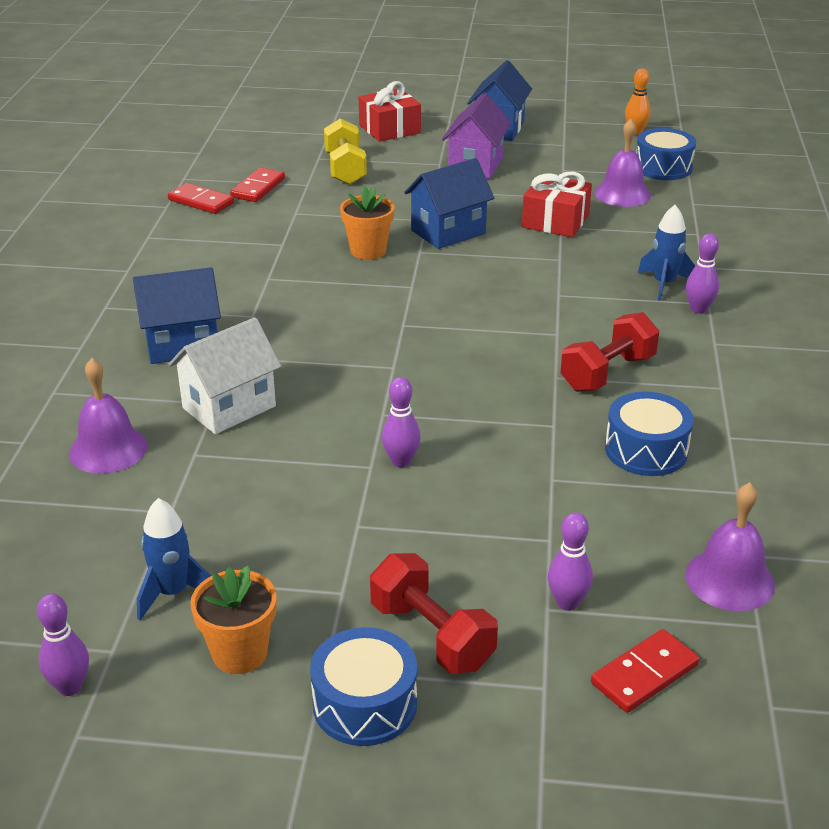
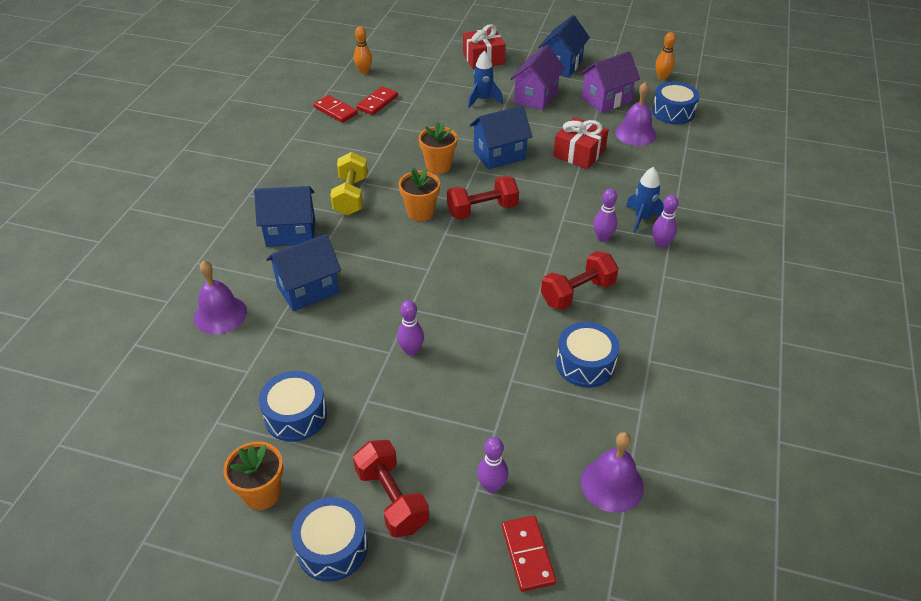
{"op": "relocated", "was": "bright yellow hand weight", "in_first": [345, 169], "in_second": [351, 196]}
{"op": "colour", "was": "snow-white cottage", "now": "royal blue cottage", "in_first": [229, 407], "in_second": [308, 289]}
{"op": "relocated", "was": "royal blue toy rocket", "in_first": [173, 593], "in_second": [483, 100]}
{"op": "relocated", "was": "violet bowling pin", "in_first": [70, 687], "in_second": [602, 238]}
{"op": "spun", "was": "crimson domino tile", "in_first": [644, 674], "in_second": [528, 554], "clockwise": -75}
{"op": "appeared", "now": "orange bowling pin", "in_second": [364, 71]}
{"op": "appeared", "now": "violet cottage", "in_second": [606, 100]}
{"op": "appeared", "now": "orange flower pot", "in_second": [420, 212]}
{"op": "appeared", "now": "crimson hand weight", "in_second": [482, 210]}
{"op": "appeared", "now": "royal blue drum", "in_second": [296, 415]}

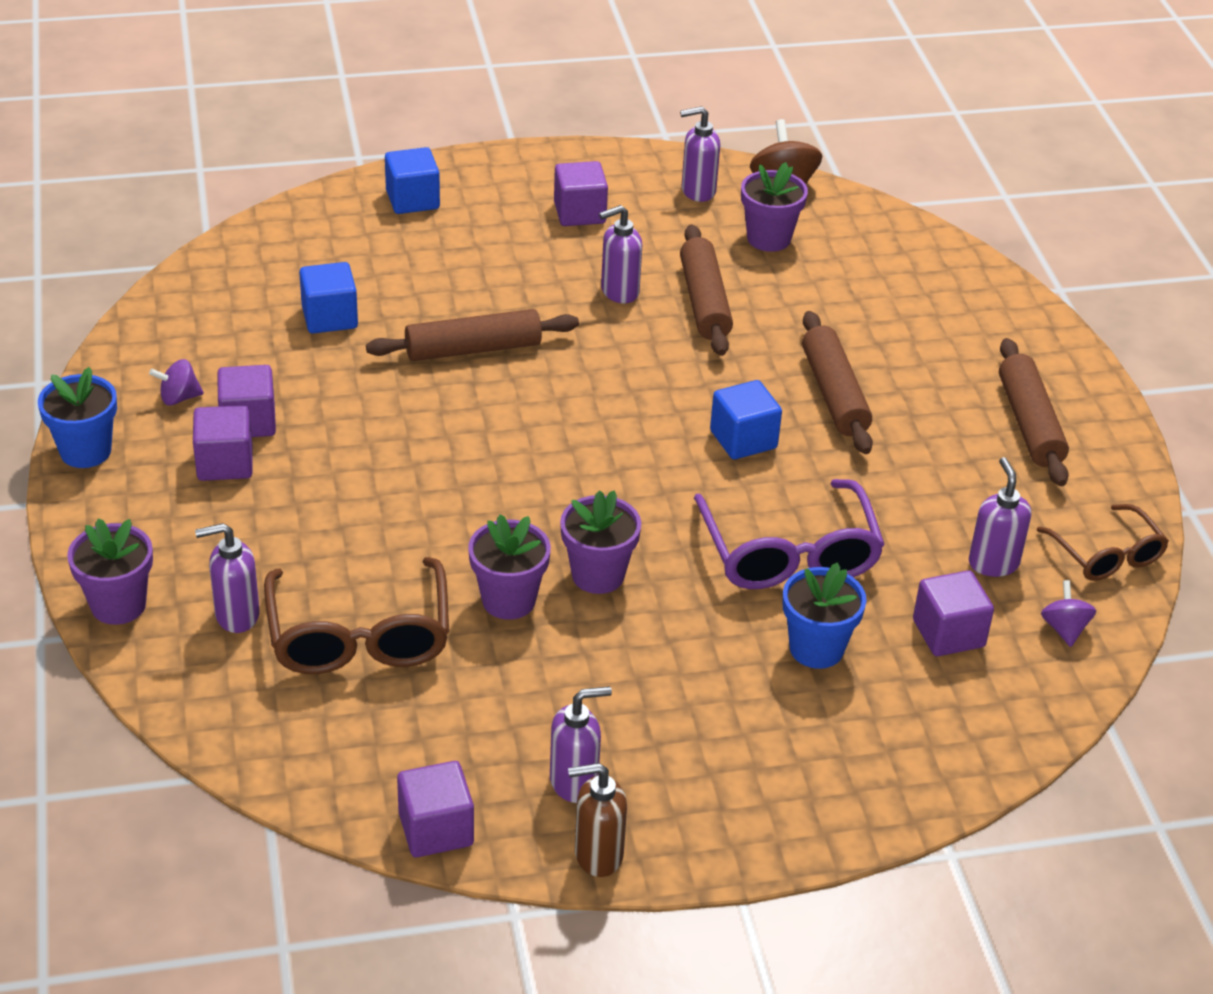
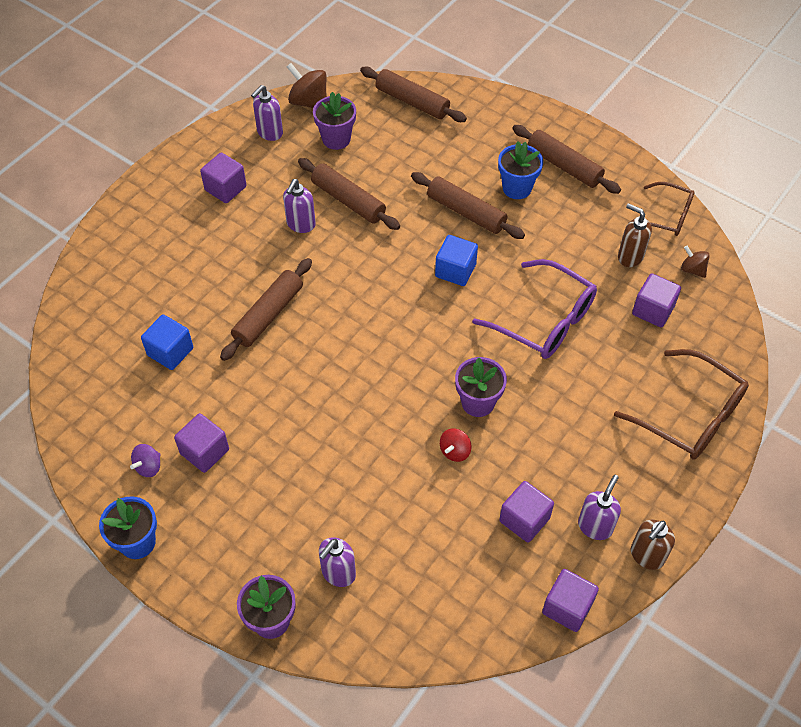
{"op": "missing", "was": "royal blue block", "in_first": [412, 200]}
{"op": "relocated", "was": "violet block", "in_first": [225, 463], "in_second": [524, 519]}
{"op": "colour", "was": "violet soap dispenser", "now": "russet soap dispenser", "in_first": [993, 563], "in_second": [630, 256]}
{"op": "exchanged", "was": "violet flower pot", "now": "crimson whirligig", "in_first": [508, 600], "in_second": [455, 451]}
{"op": "relocated", "was": "russet glasses", "in_first": [359, 636], "in_second": [690, 415]}
{"op": "relocated", "was": "royal blue flower pot", "in_first": [816, 648], "in_second": [517, 188]}
{"op": "colour", "was": "violet whirligig", "now": "russet whirligig", "in_first": [1064, 629], "in_second": [692, 269]}
{"op": "appeared", "now": "russet dough roller", "in_second": [412, 102]}

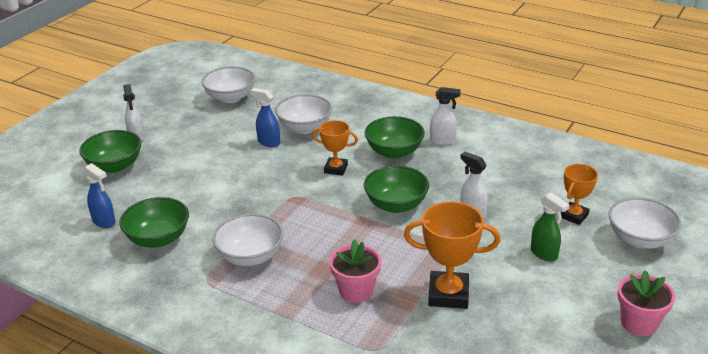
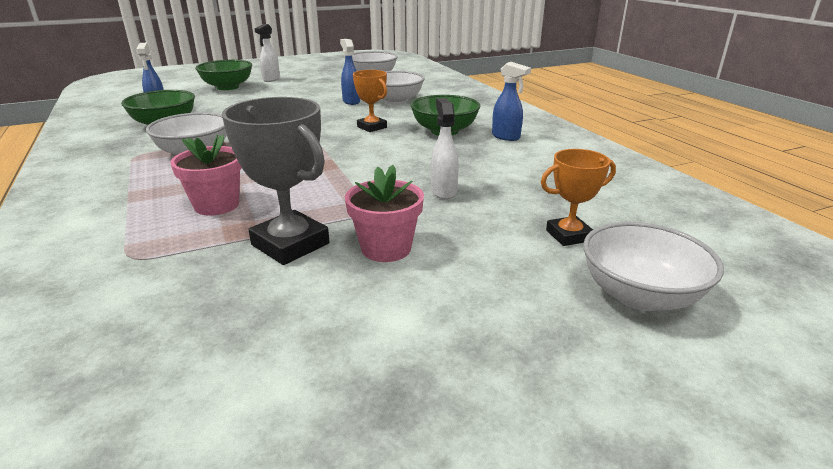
{"op": "colour", "was": "snow-white spray cleaner", "now": "royal blue spray cleaner", "in_first": [443, 141], "in_second": [506, 137]}
{"op": "missing", "was": "leaf-green deep dish", "in_first": [396, 205]}
{"op": "missing", "was": "leaf-green spray cleaner", "in_first": [544, 254]}
{"op": "colour", "was": "orange prize cup", "now": "grey prize cup", "in_first": [448, 294], "in_second": [290, 244]}
{"op": "relocated", "was": "rosy flower pot", "in_first": [639, 323], "in_second": [386, 248]}

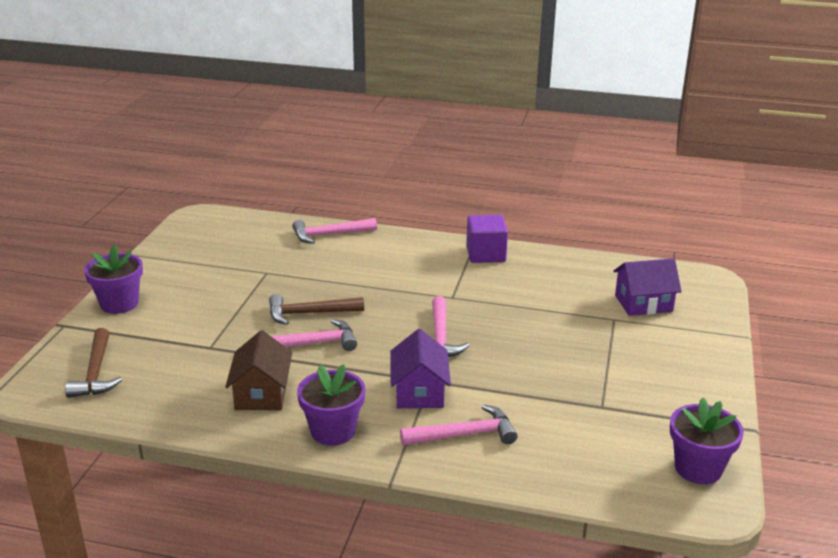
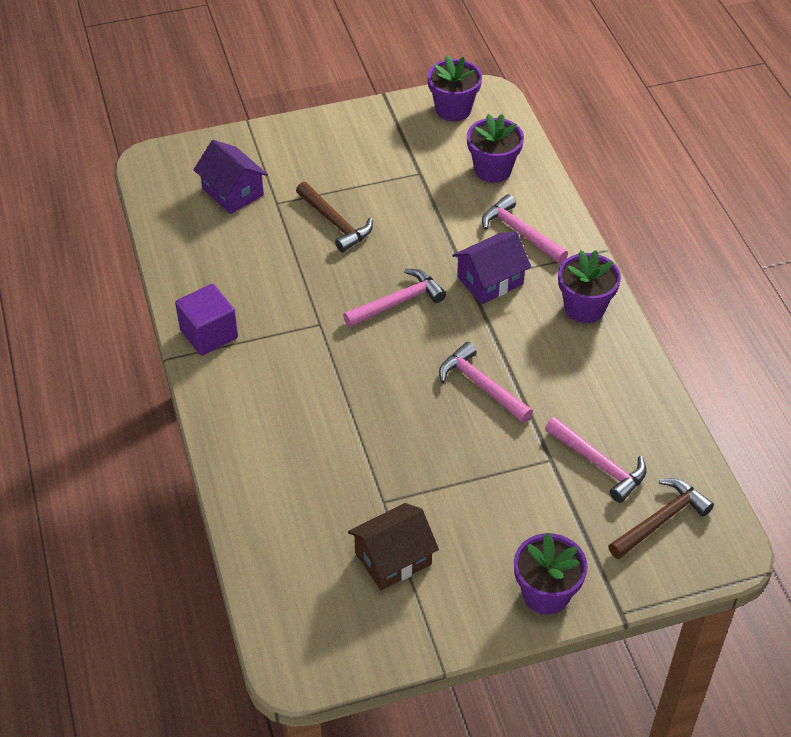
{"op": "relocated", "was": "rosy hammer", "in_first": [329, 235], "in_second": [599, 464]}
{"op": "relocated", "was": "russet hammer", "in_first": [309, 313], "in_second": [335, 223]}
{"op": "relocated", "was": "russet cottage", "in_first": [261, 393], "in_second": [393, 558]}
{"op": "appeared", "now": "violet flower pot", "in_second": [493, 169]}

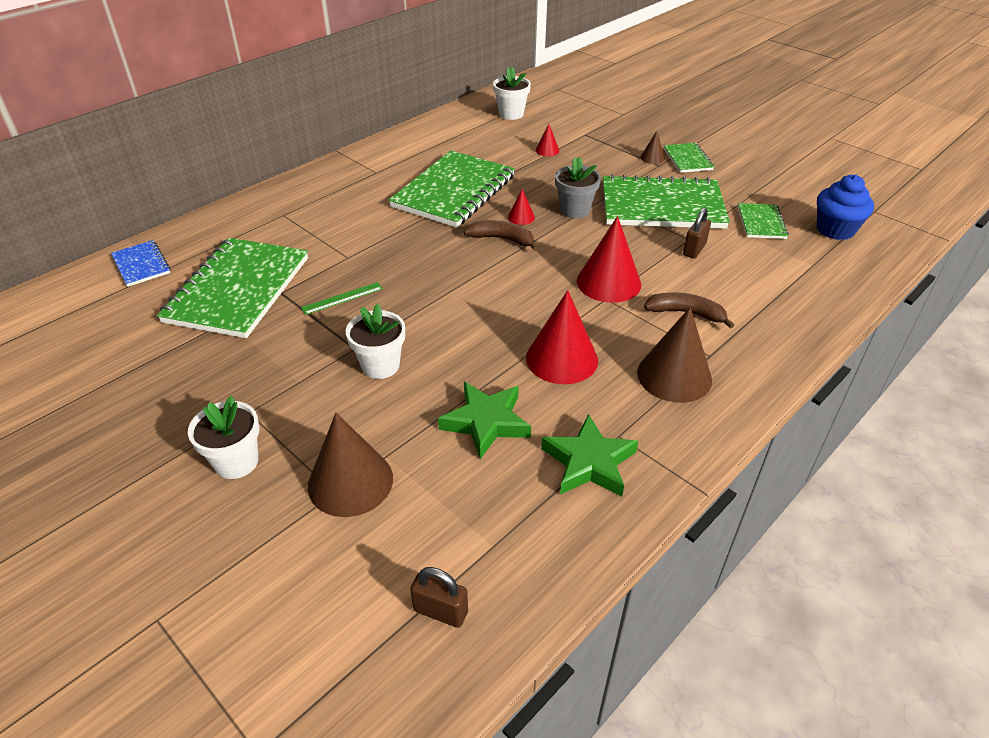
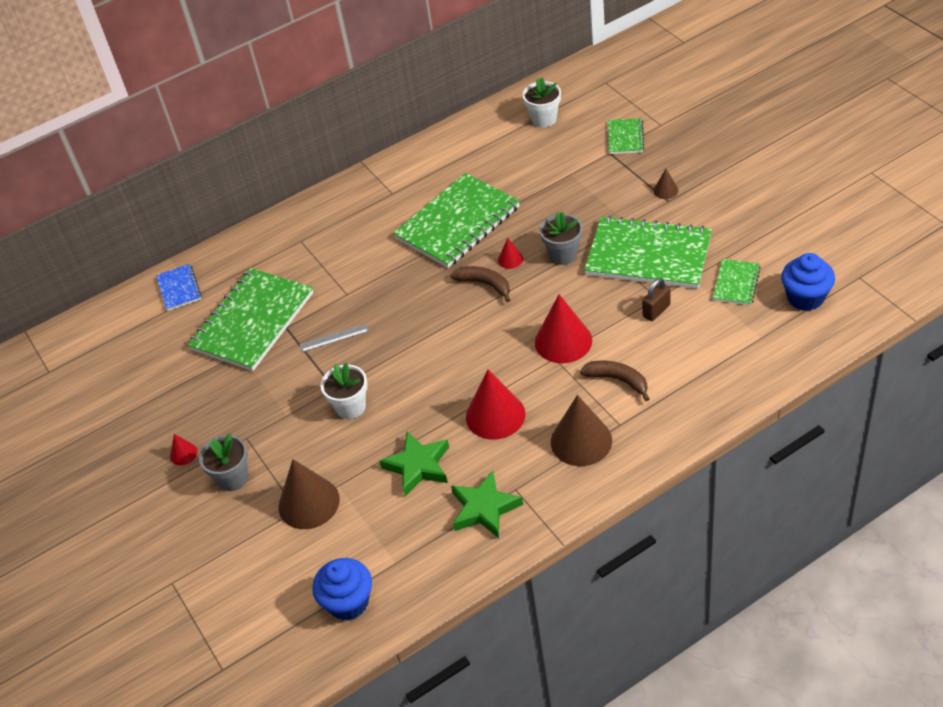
{"op": "relocated", "was": "crimson solid cone", "in_first": [547, 150], "in_second": [183, 454]}
{"op": "relocated", "was": "leaf-green exercise book", "in_first": [687, 159], "in_second": [625, 137]}
{"op": "colour", "was": "leaf-green straightedge", "now": "grey straightedge", "in_first": [342, 298], "in_second": [334, 338]}
{"op": "colour", "was": "snow-white flower pot", "now": "grey flower pot", "in_first": [236, 462], "in_second": [233, 478]}
{"op": "exchanged", "was": "russet lock", "now": "royal blue muffin", "in_first": [440, 611], "in_second": [348, 602]}

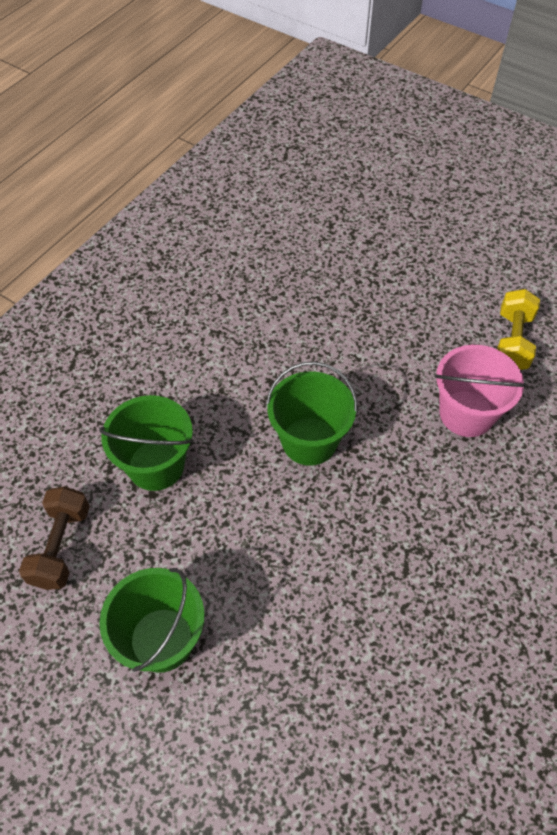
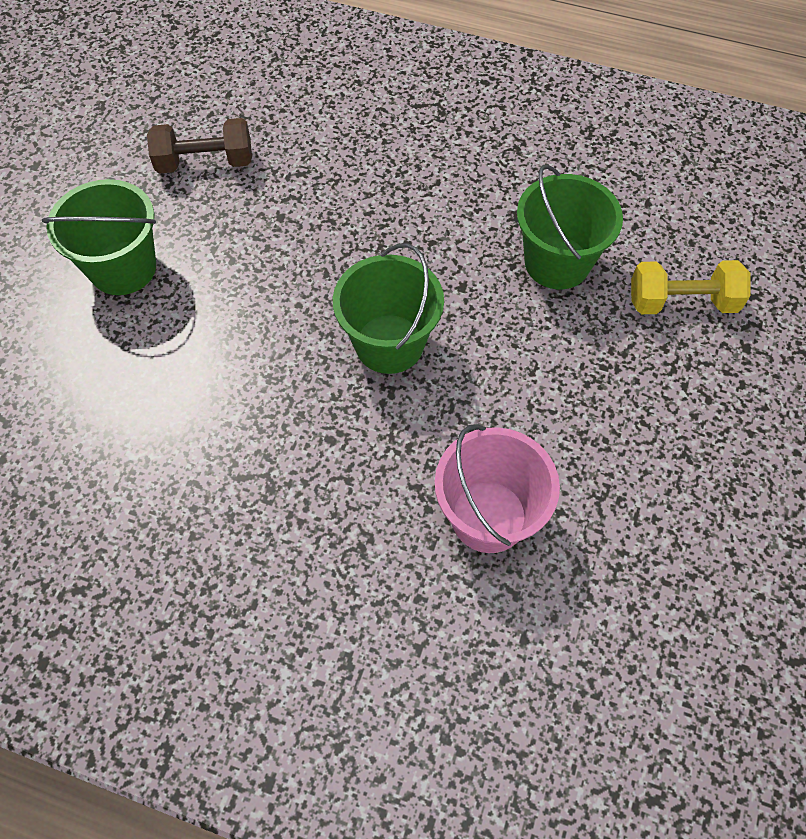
{"op": "relocated", "was": "bright yellow hand weight", "in_first": [512, 341], "in_second": [682, 302]}
{"op": "relocated", "was": "leaf-green bucket", "in_first": [156, 465], "in_second": [557, 262]}

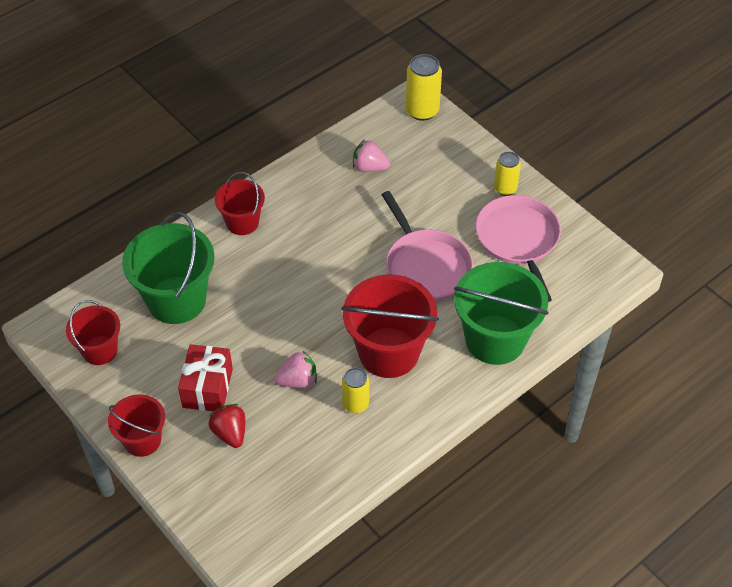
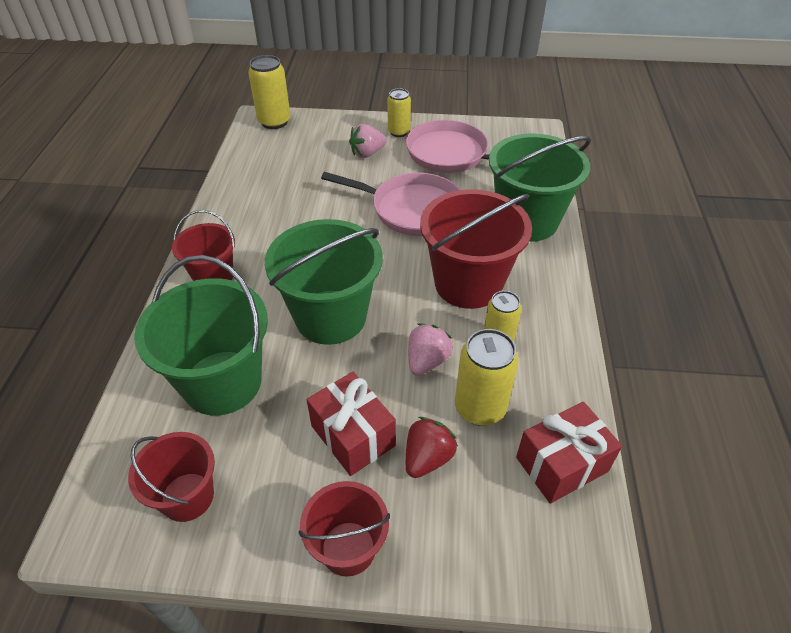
{"op": "relocated", "was": "rosy strawberry", "in_first": [369, 167], "in_second": [367, 153]}
{"op": "spun", "was": "crimson strawberry", "in_first": [230, 433], "in_second": [427, 458], "clockwise": 105}
{"op": "appeared", "now": "leaf-green bucket", "in_second": [330, 317]}
{"op": "appeared", "now": "bright yellow tin", "in_second": [480, 408]}
{"op": "appeared", "now": "crimson wrapped gift", "in_second": [561, 464]}

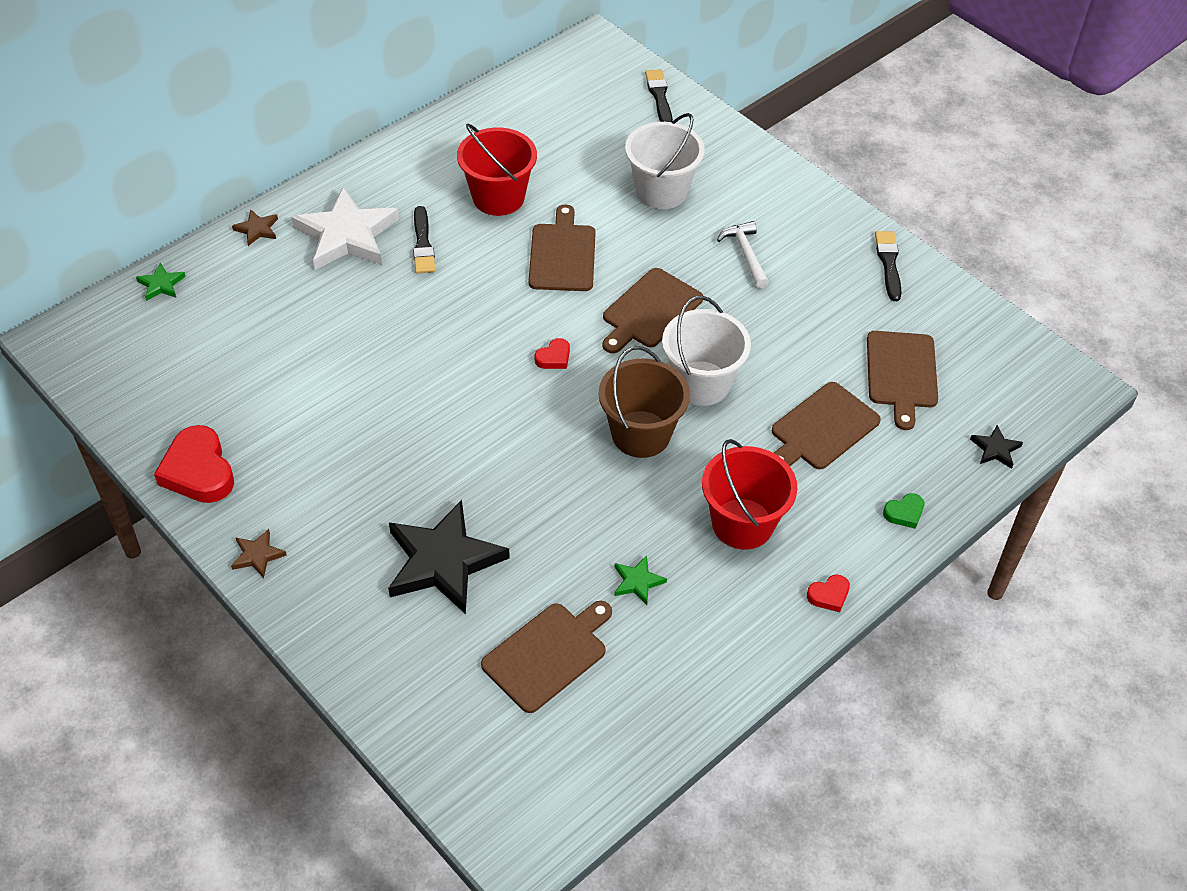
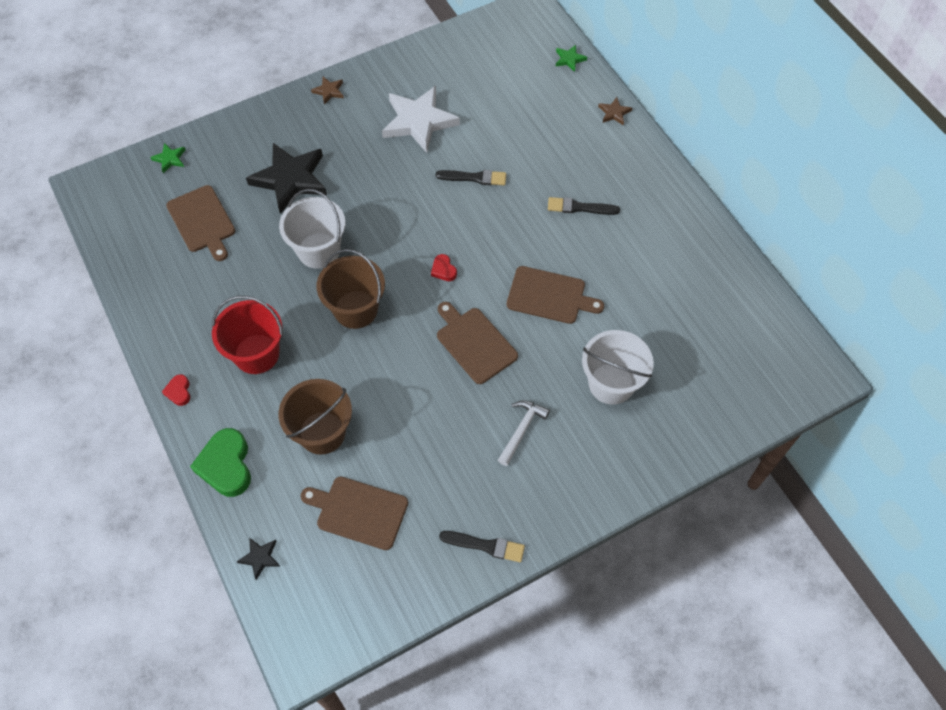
{"op": "relocated", "was": "ebony paint brush", "in_first": [659, 97], "in_second": [474, 178]}
{"op": "missing", "was": "crimson bucket", "in_first": [498, 197]}
{"op": "relocated", "was": "snow-white star shape", "in_first": [347, 235], "in_second": [418, 121]}
{"op": "spun", "was": "snow-white hammer", "in_first": [745, 254], "in_second": [521, 430], "clockwise": -60}
{"op": "relocated", "was": "snow-white bucket", "in_first": [701, 383], "in_second": [318, 250]}
{"op": "exchanged", "was": "russet cutting board", "now": "russet bucket", "in_first": [822, 429], "in_second": [322, 432]}
{"op": "missing", "was": "crimson heart", "in_first": [198, 471]}
{"op": "size", "was": "leaf-green heart", "in_first": [904, 513], "in_second": [226, 465], "ratio": 2.05}
{"op": "relocated", "was": "leaf-green star shape", "in_first": [637, 582], "in_second": [170, 159]}

